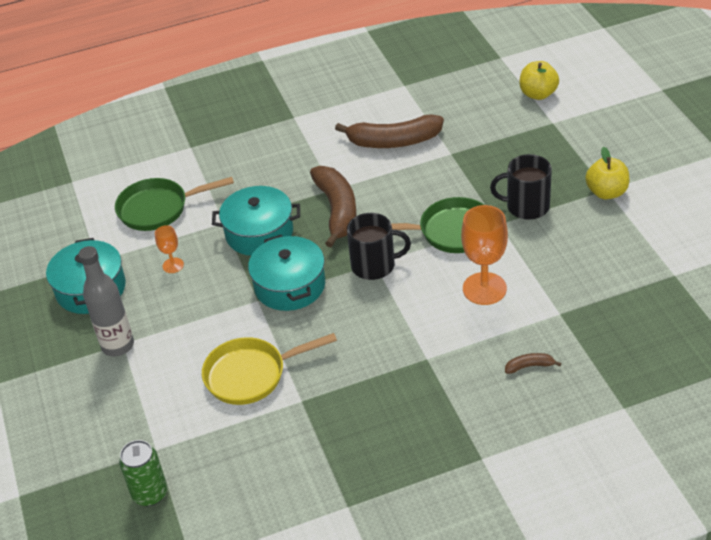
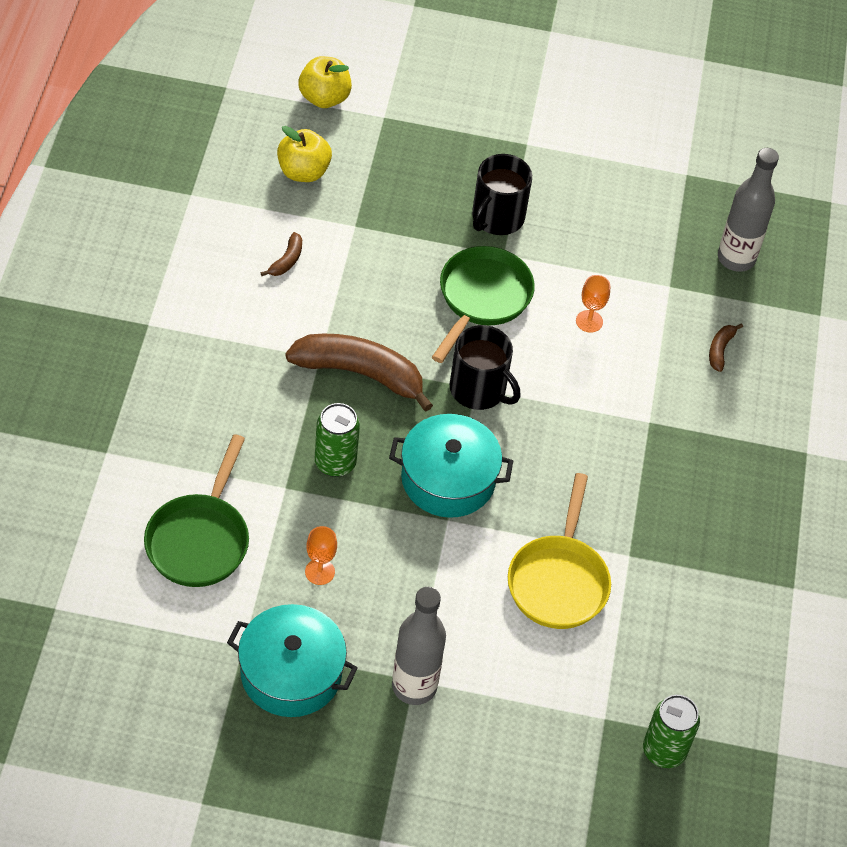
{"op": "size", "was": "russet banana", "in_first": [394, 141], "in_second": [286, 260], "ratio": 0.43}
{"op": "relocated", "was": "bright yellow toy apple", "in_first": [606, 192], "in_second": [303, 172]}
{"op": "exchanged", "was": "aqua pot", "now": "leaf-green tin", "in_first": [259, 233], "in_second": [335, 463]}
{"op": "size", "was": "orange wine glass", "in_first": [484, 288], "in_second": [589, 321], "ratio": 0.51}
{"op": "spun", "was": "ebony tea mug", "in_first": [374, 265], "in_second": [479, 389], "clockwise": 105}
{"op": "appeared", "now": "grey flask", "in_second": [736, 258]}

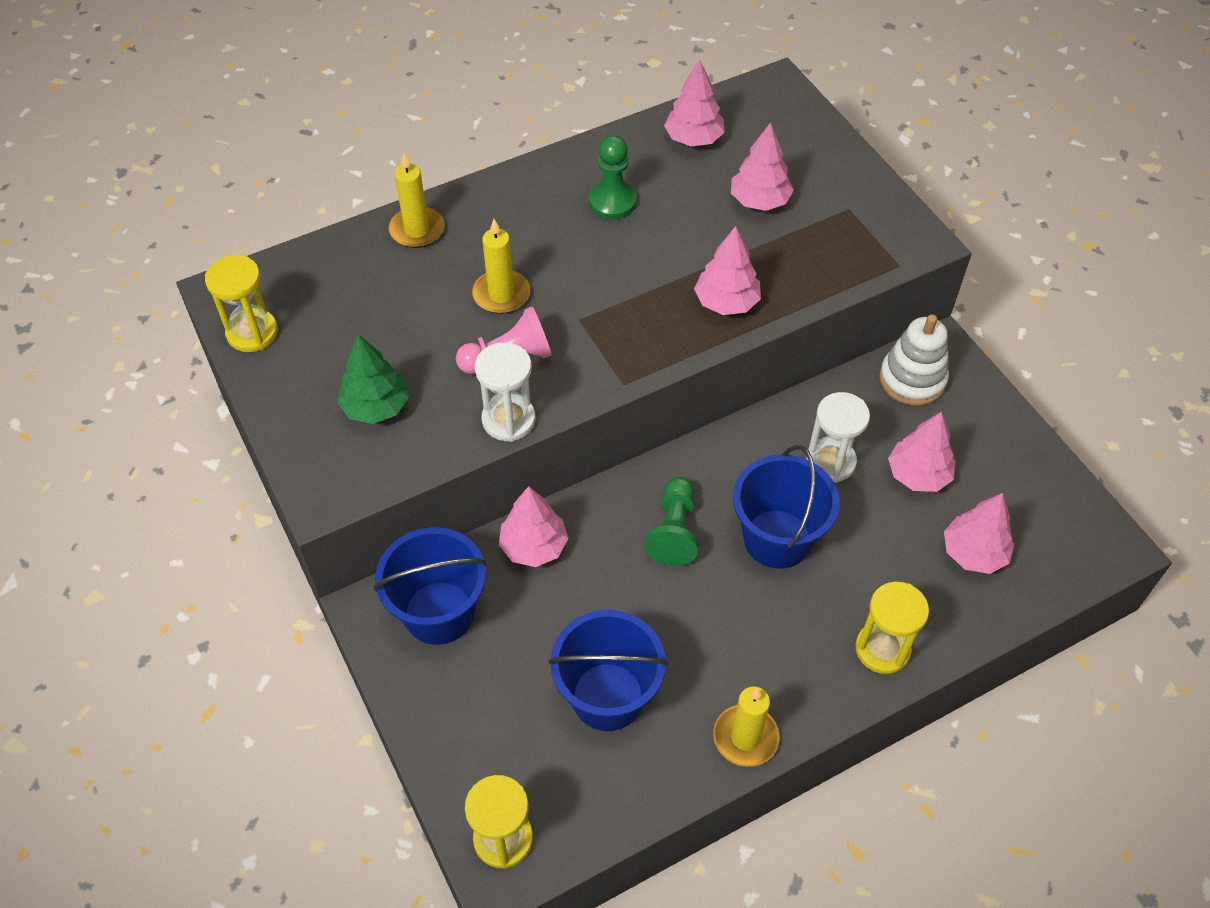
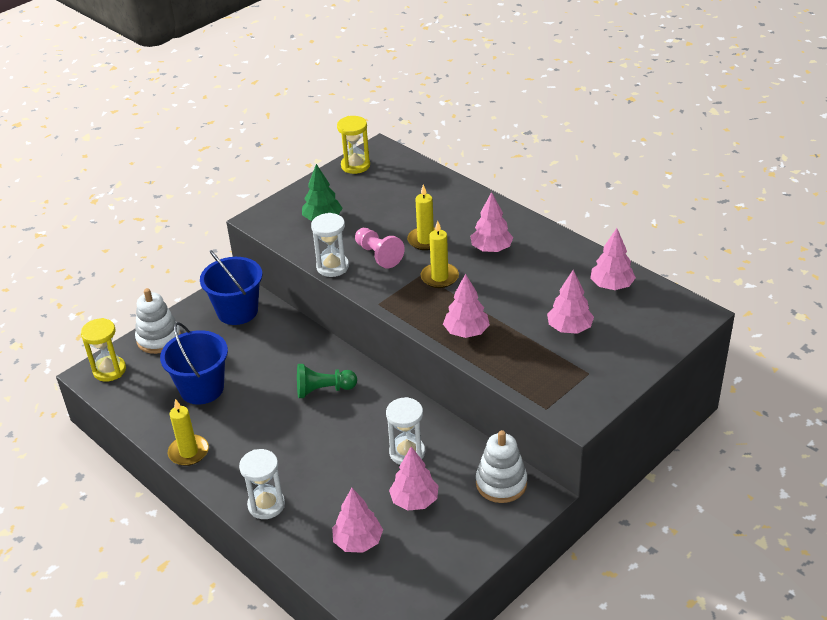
{"op": "missing", "was": "leaf-green game pawn", "in_first": [612, 202]}
{"op": "relocated", "was": "bright yellow pillar candle", "in_first": [417, 230], "in_second": [439, 277]}
{"op": "missing", "was": "royal blue bucket", "in_first": [777, 539]}
{"op": "relocated", "was": "rosy tree", "in_first": [534, 546], "in_second": [491, 249]}
{"op": "colour", "was": "bright yellow hourglass", "now": "snow-white hourglass", "in_first": [882, 649], "in_second": [266, 505]}
{"op": "appeared", "now": "snow-white stacking rings", "in_second": [159, 339]}

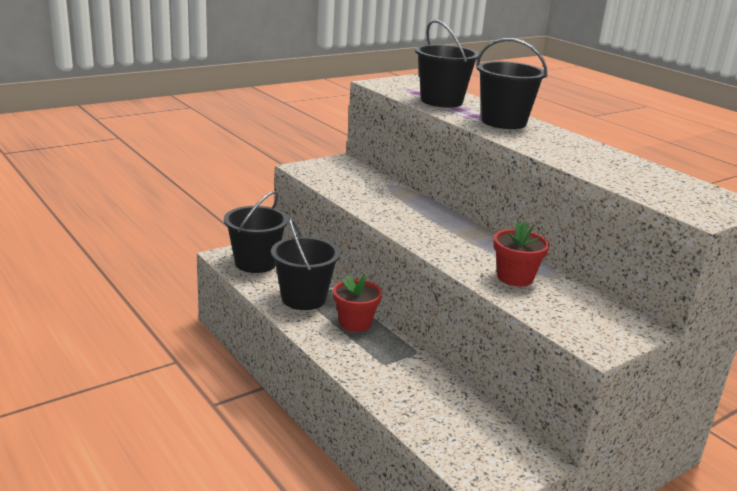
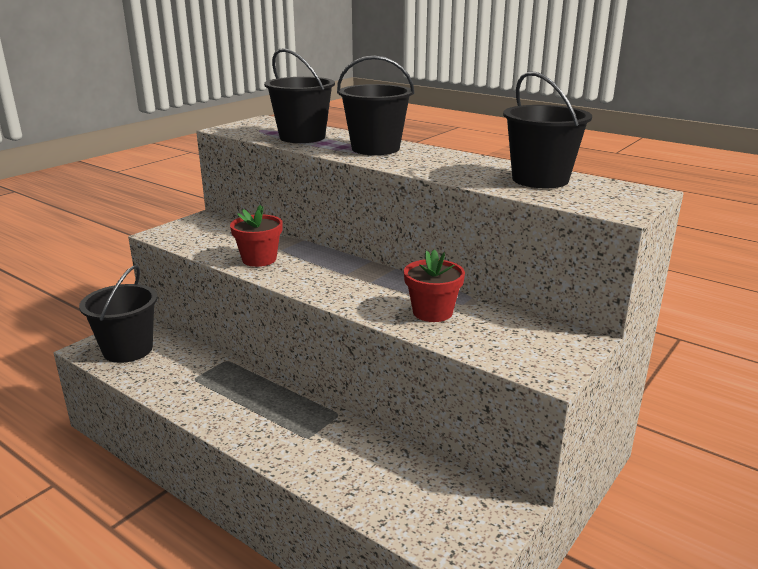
{"op": "relocated", "was": "ebony bucket", "in_first": [303, 298], "in_second": [540, 179]}
{"op": "relocated", "was": "crimson flower pot", "in_first": [355, 323], "in_second": [259, 259]}

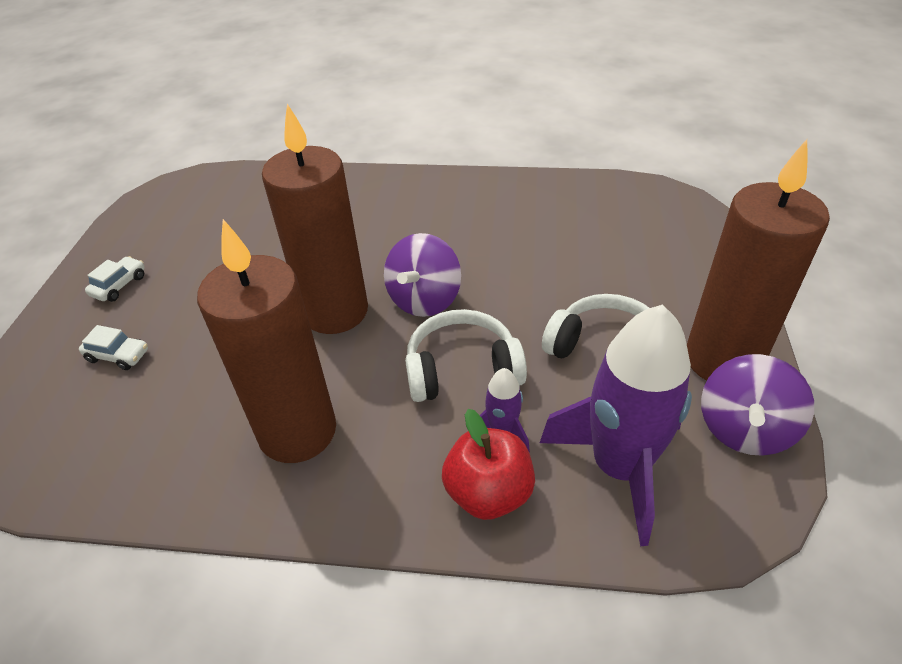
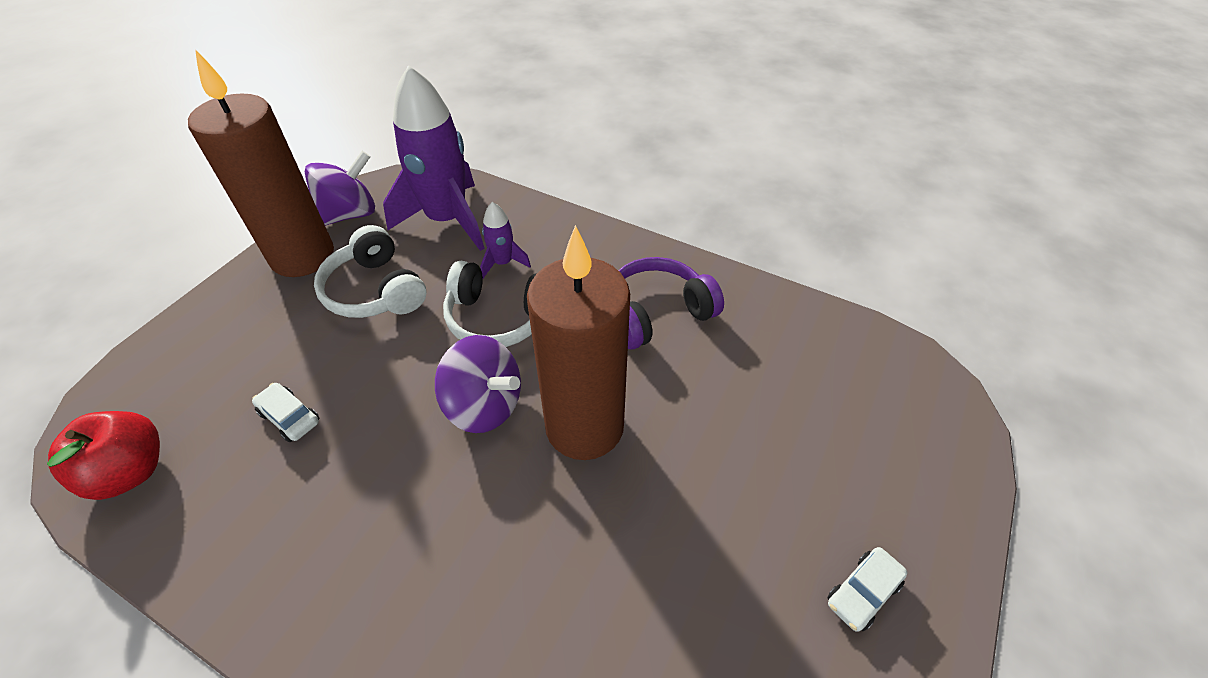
{"op": "exchanged", "was": "russet pillar candle", "now": "violet headphones", "in_first": [297, 431], "in_second": [657, 313]}
{"op": "spun", "was": "violet whirligig", "in_first": [424, 300], "in_second": [484, 405], "clockwise": 75}
{"op": "relocated", "was": "snow-white automobile", "in_first": [118, 355], "in_second": [289, 417]}
{"op": "relocated", "was": "crimson toy apple", "in_first": [488, 493], "in_second": [131, 471]}

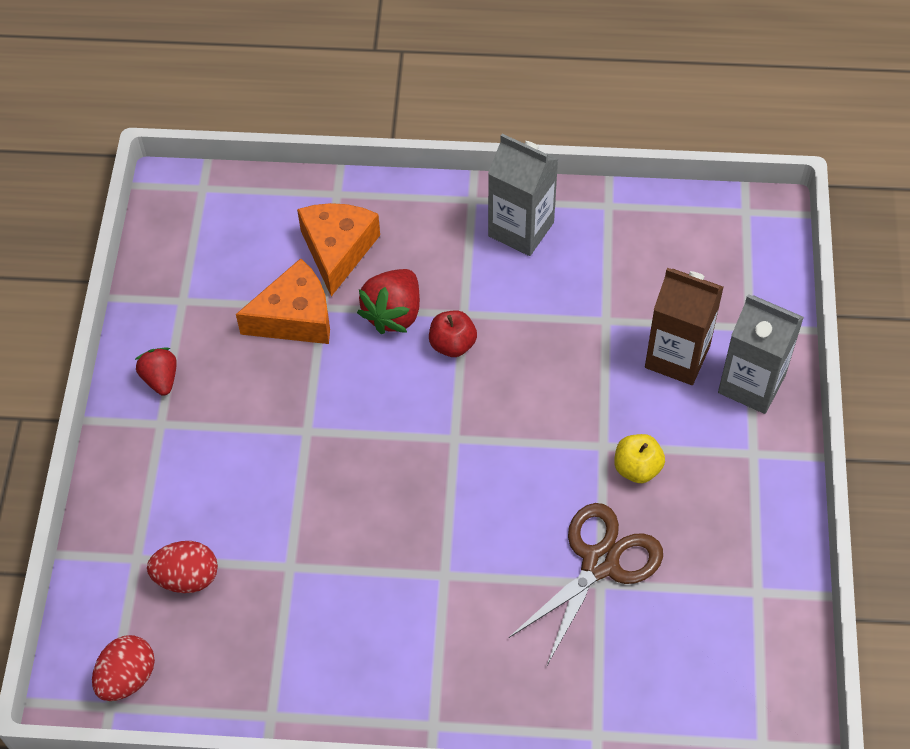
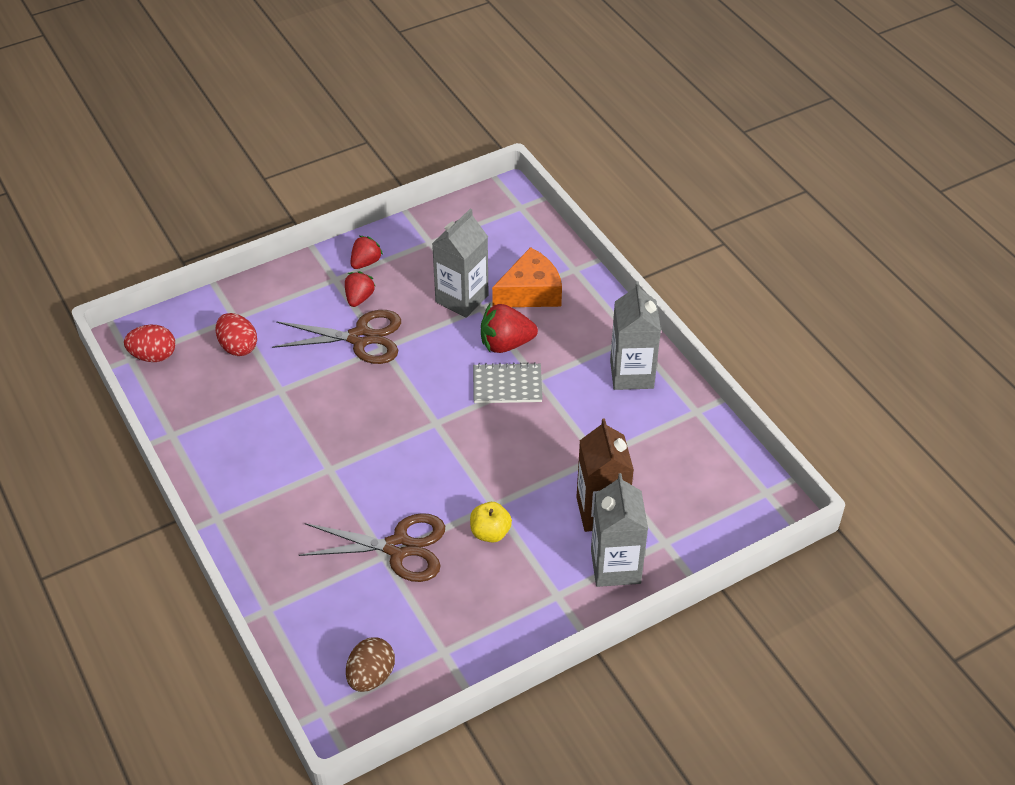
{"op": "exchanged", "was": "orange cheese wedge", "now": "grey milk carton", "in_first": [295, 317], "in_second": [462, 299]}
{"op": "exchanged", "was": "crimson toy apple", "now": "grey exercise book", "in_first": [452, 344], "in_second": [507, 385]}
{"op": "appeared", "now": "crimson strawberry", "in_second": [359, 298]}
{"op": "appeared", "now": "russet shears", "in_second": [360, 338]}
{"op": "appeared", "now": "russet egg shape", "in_second": [371, 676]}

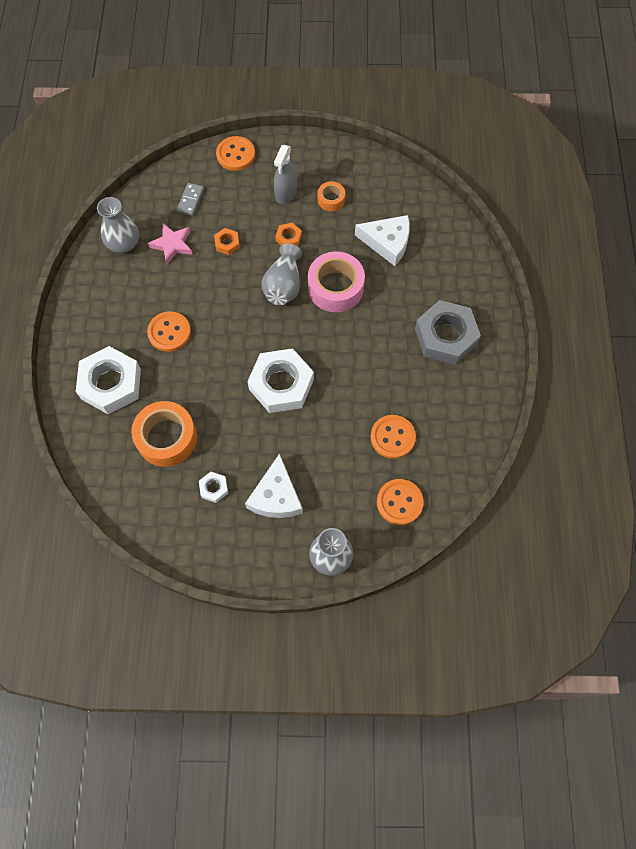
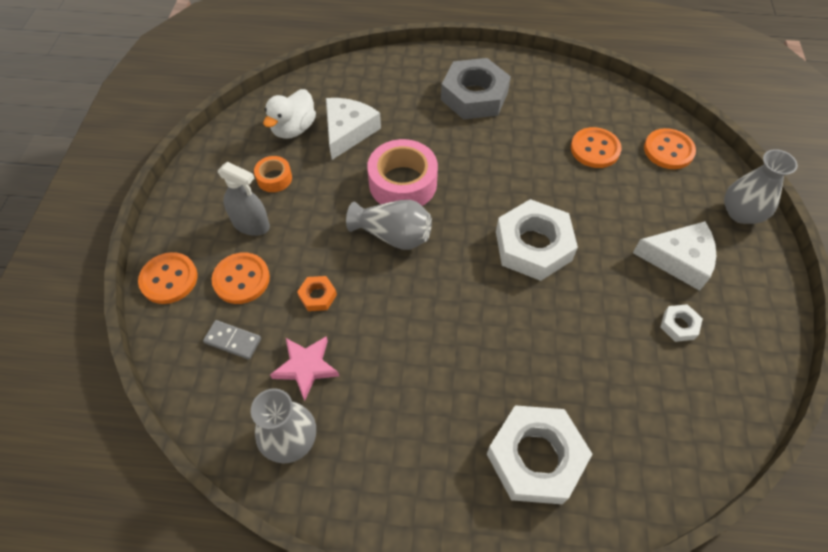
{"op": "missing", "was": "orange nut", "in_first": [288, 238]}
{"op": "relocated", "was": "orange shirt button", "in_first": [169, 332], "in_second": [241, 279]}
{"op": "missing", "was": "orange roll of tape", "in_first": [166, 438]}
{"op": "appeared", "now": "snow-white toy duck", "in_second": [294, 129]}

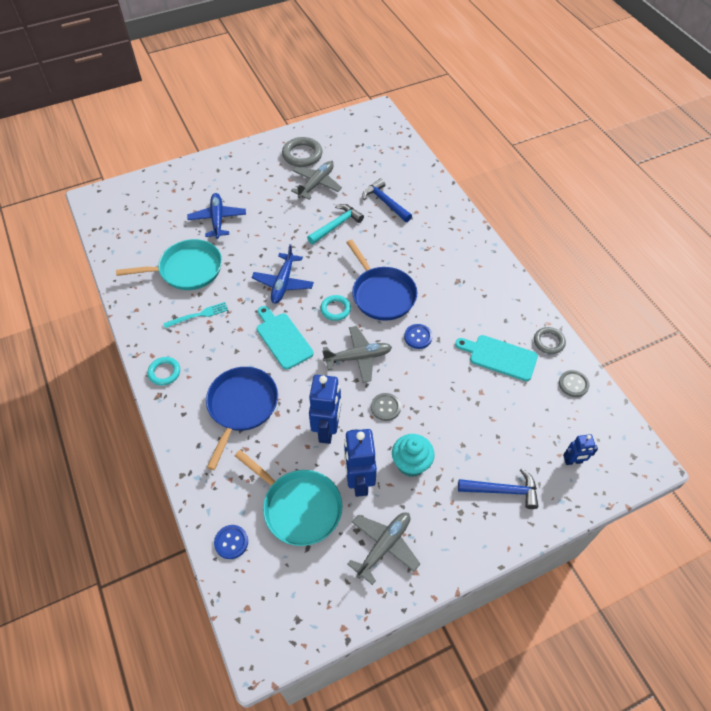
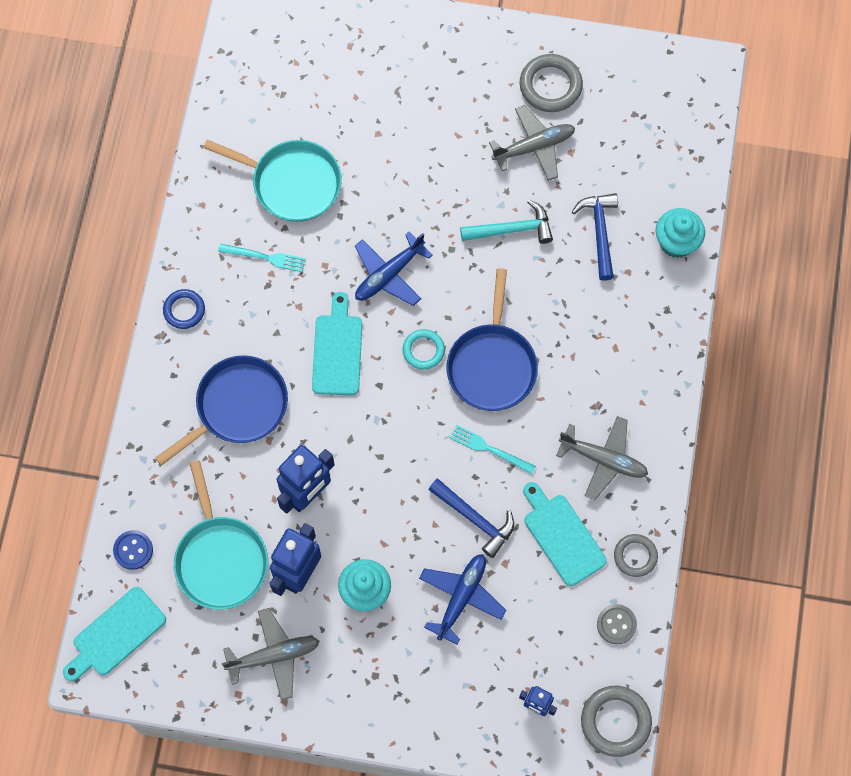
{"op": "relocated", "was": "royal blue plane", "in_first": [217, 219], "in_second": [461, 597]}
{"op": "exchanged", "was": "royal blue shirt button", "now": "aqua table fork", "in_first": [418, 337], "in_second": [489, 449]}
{"op": "relocated", "was": "grey plane", "in_first": [358, 357], "in_second": [603, 459]}
{"op": "colour", "was": "aqua hoop", "now": "royal blue hoop", "in_first": [164, 372], "in_second": [184, 310]}
{"op": "missing", "was": "grey shirt button", "in_first": [385, 407]}
{"op": "relocated", "was": "royal blue hammer", "in_first": [503, 490], "in_second": [475, 519]}
{"op": "appeared", "now": "aqua muffin", "in_second": [676, 242]}
{"op": "appeared", "now": "aqua cutting board", "in_second": [115, 634]}
{"op": "appeared", "now": "grey hoop", "in_second": [615, 722]}

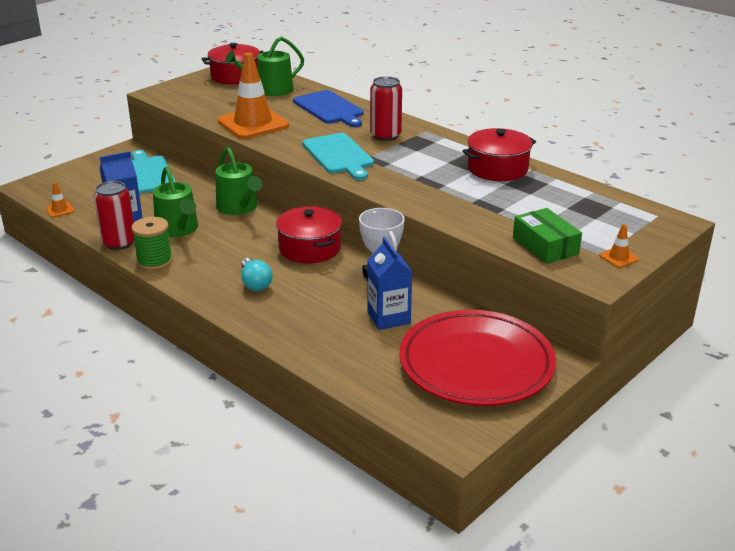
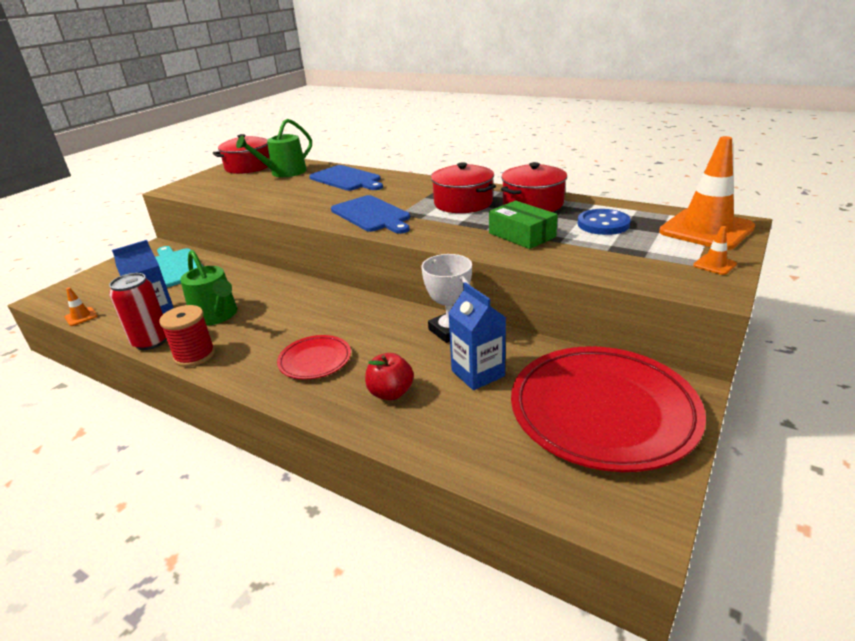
{"op": "relocated", "was": "orange traffic cone", "in_first": [253, 123], "in_second": [706, 230]}
{"op": "missing", "was": "crimson tin", "in_first": [385, 136]}
{"op": "colour", "was": "aqua cutting board", "now": "royal blue cutting board", "in_first": [339, 155], "in_second": [372, 215]}
{"op": "missing", "was": "leaf-green sprinkling can", "in_first": [239, 207]}
{"op": "relocated", "was": "crimson pot", "in_first": [310, 248], "in_second": [463, 203]}
{"op": "relocated", "was": "leaf-green parcel", "in_first": [545, 246], "in_second": [522, 235]}
{"op": "colour", "was": "leaf-green reel of thread", "now": "crimson reel of thread", "in_first": [154, 261], "in_second": [194, 355]}
{"op": "exchanged", "was": "aqua light bulb", "now": "crimson flat dish", "in_first": [255, 283], "in_second": [315, 360]}
{"op": "appeared", "now": "royal blue shirt button", "in_second": [603, 224]}
{"op": "appeared", "now": "crimson toy apple", "in_second": [391, 393]}

